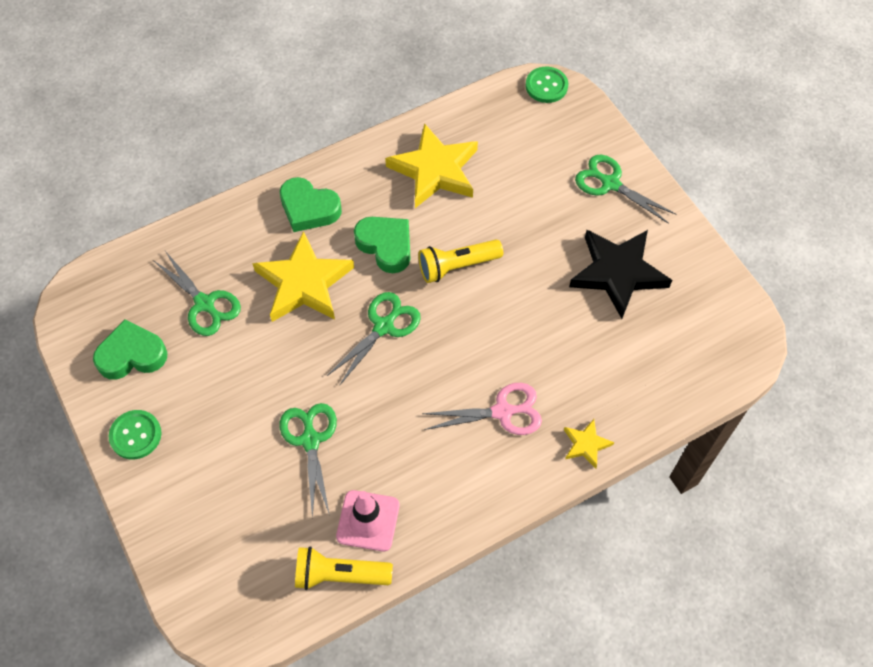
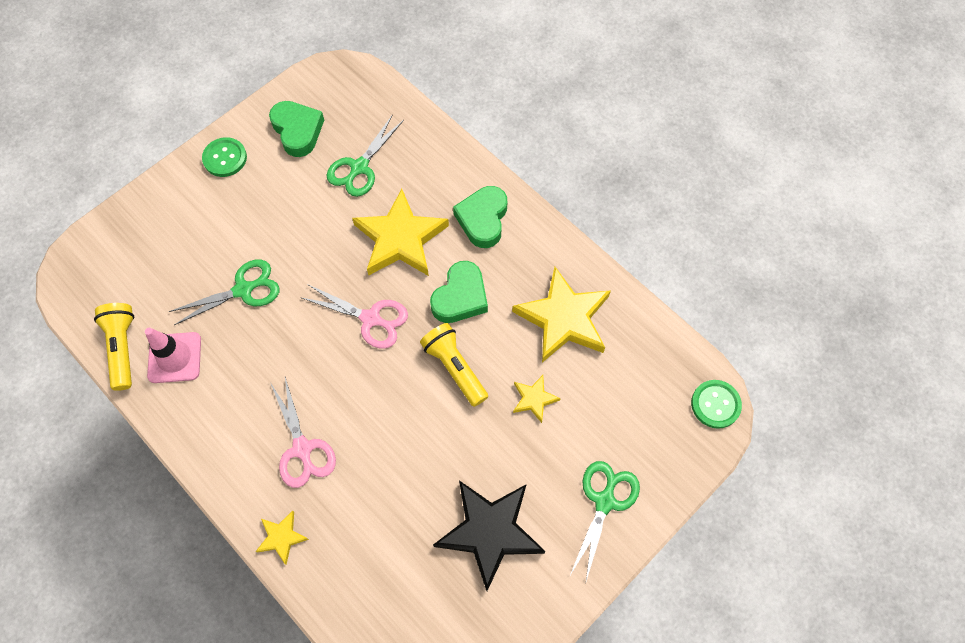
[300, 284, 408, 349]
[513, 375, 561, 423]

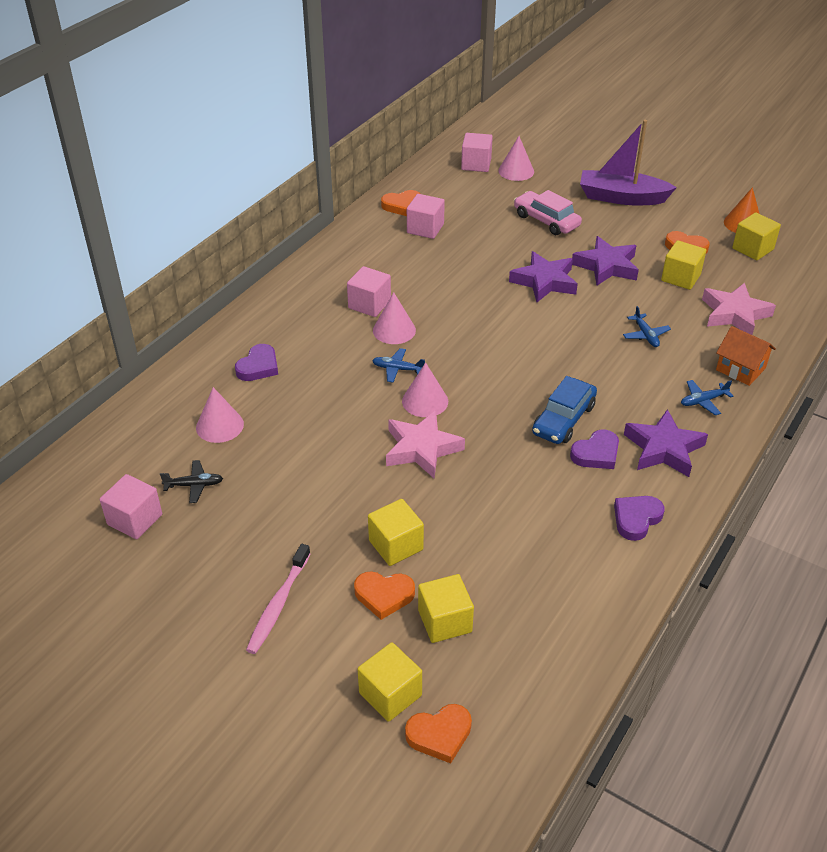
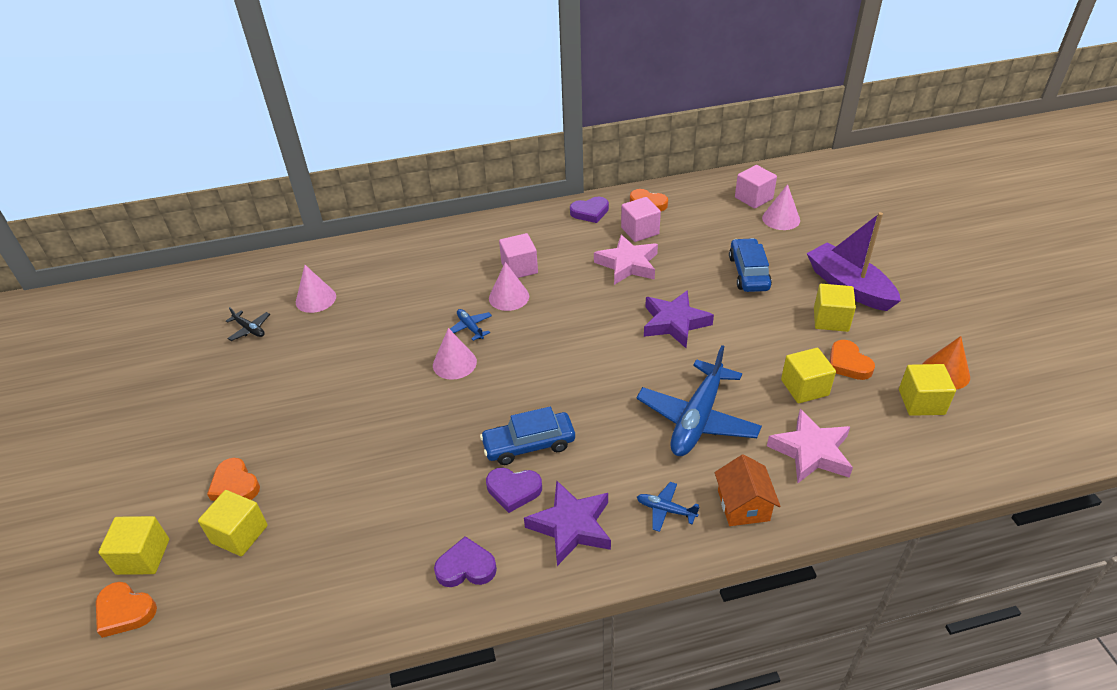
[570, 197, 609, 223]
[594, 235, 658, 285]
[636, 345, 762, 456]
[729, 238, 772, 292]
[814, 284, 856, 332]
[100, 474, 162, 539] (first image)
[246, 544, 310, 654] (first image)
[572, 236, 639, 285] (first image)

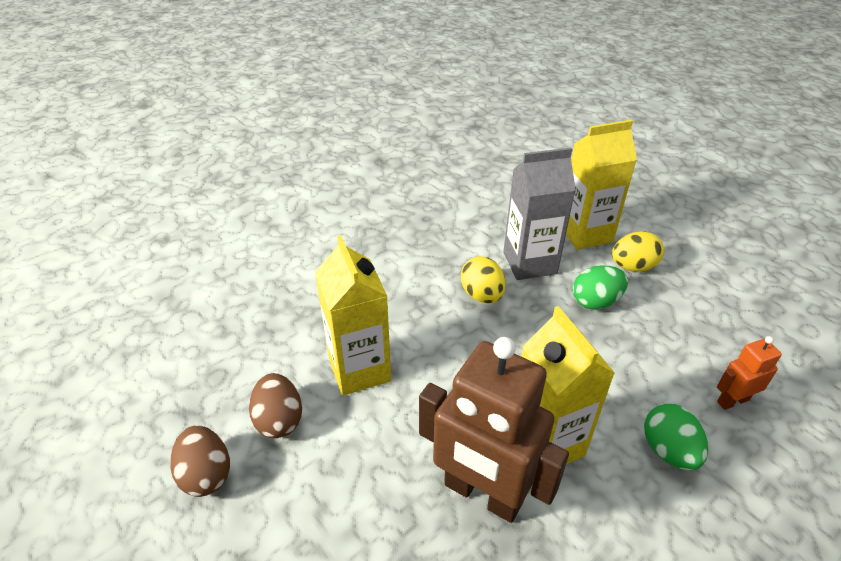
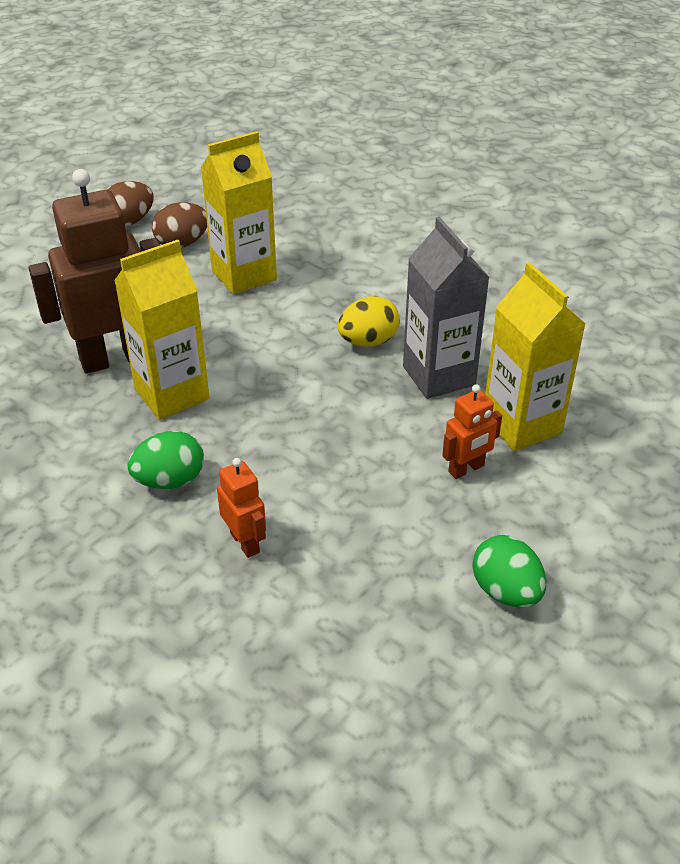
[29, 169, 160, 374]
[442, 384, 502, 479]
[473, 535, 547, 608]

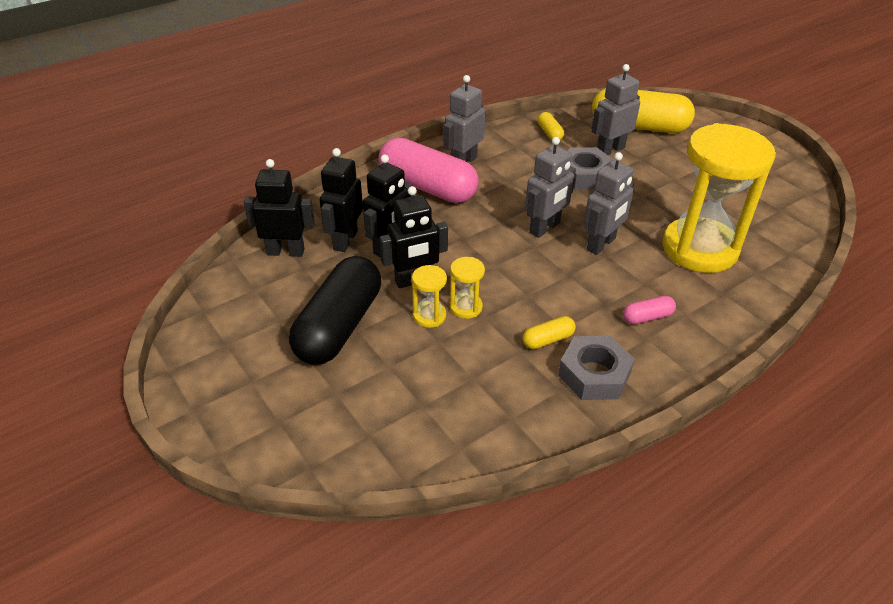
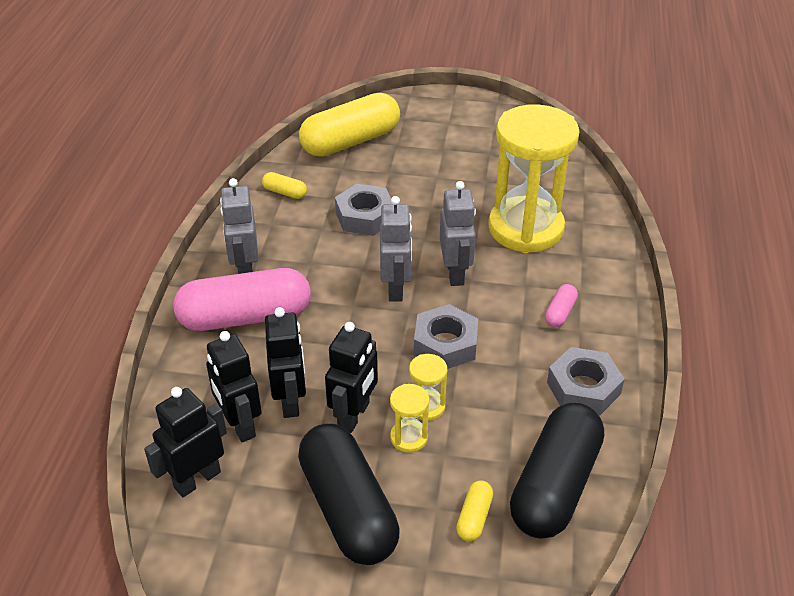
[414, 304, 478, 369]
[456, 480, 493, 542]
[510, 403, 604, 539]
[591, 64, 640, 155] (first image)

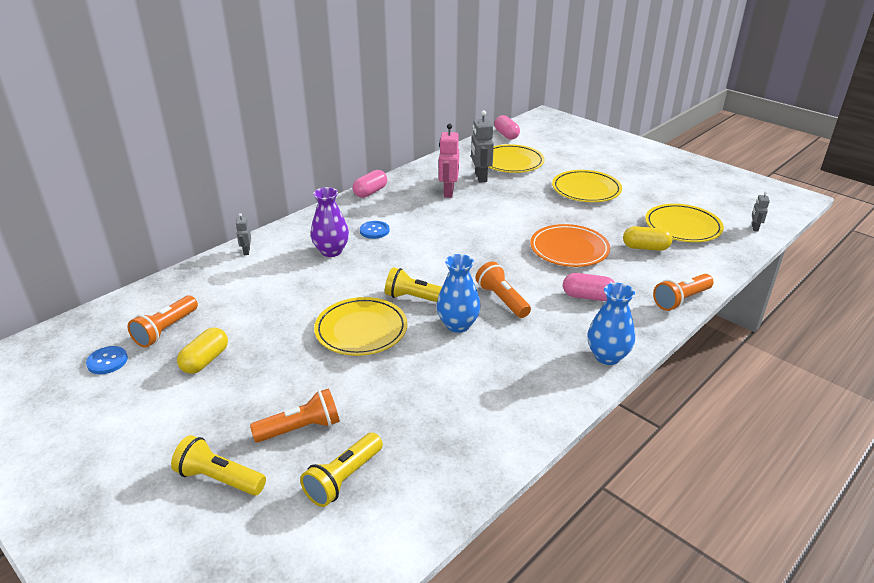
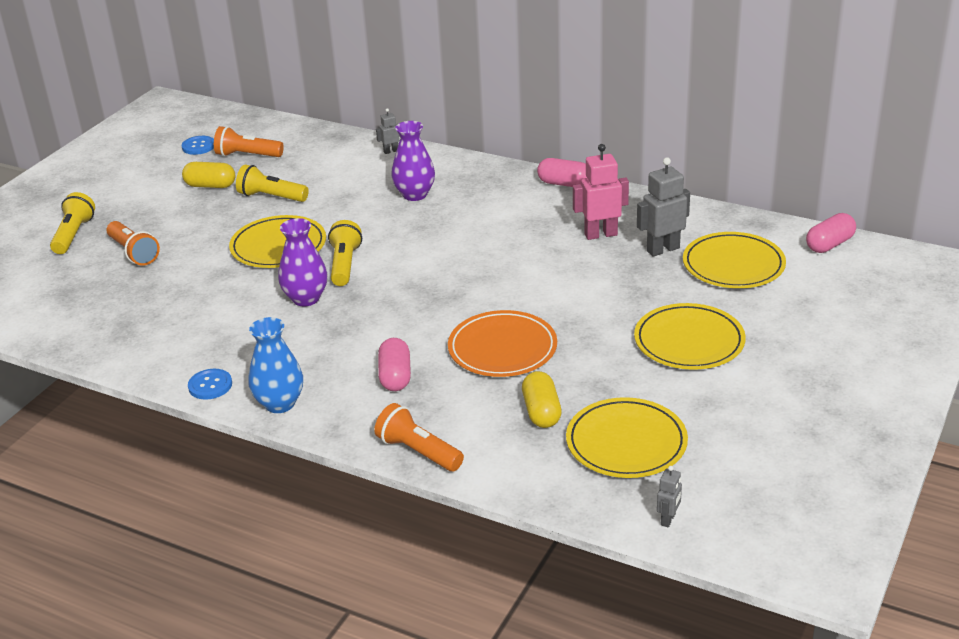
[188, 369, 232, 400]
[236, 164, 309, 202]
[278, 218, 327, 306]
[657, 466, 682, 527]
[475, 261, 531, 318] (first image)

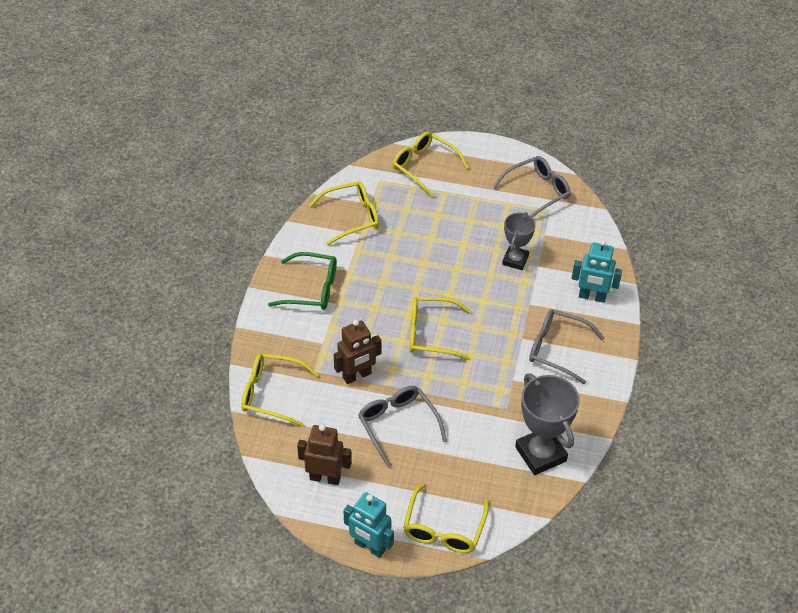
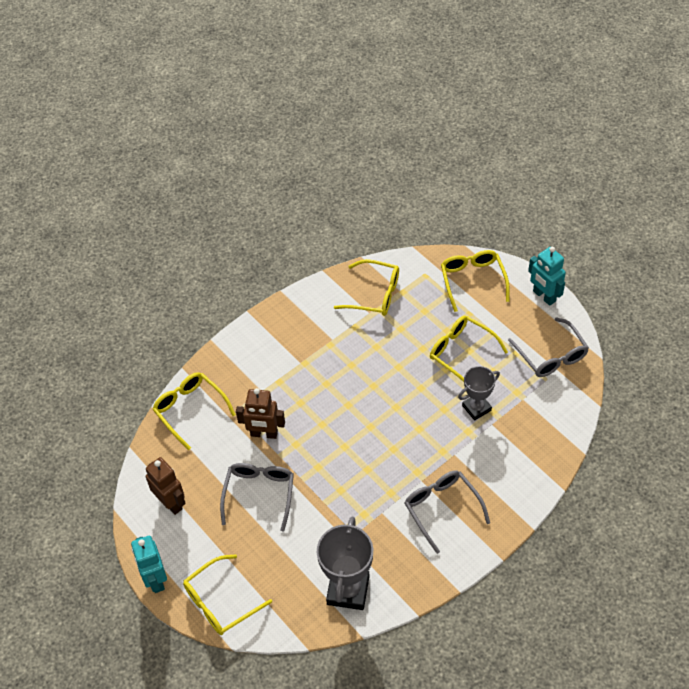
[430, 316, 508, 382]
[508, 317, 589, 377]
[528, 247, 566, 306]
[268, 252, 337, 310] (first image)

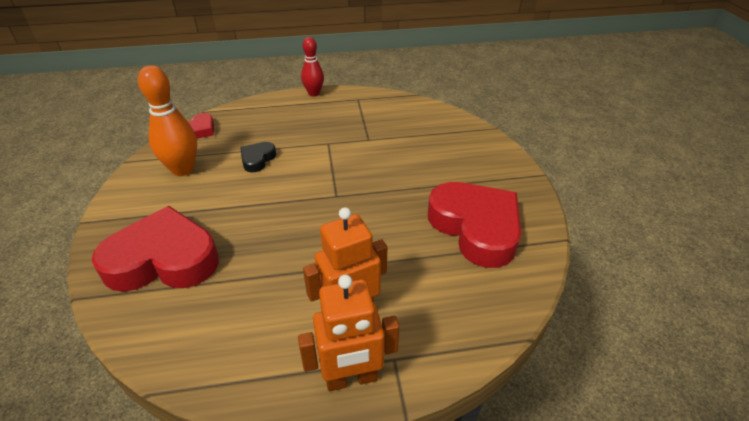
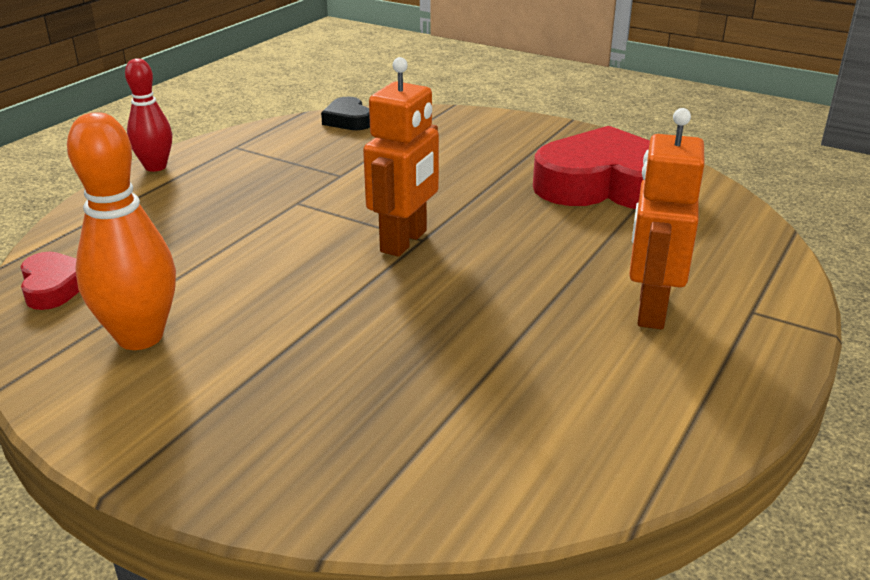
[321, 97, 370, 130]
[363, 57, 439, 257]
[92, 206, 219, 292] (first image)

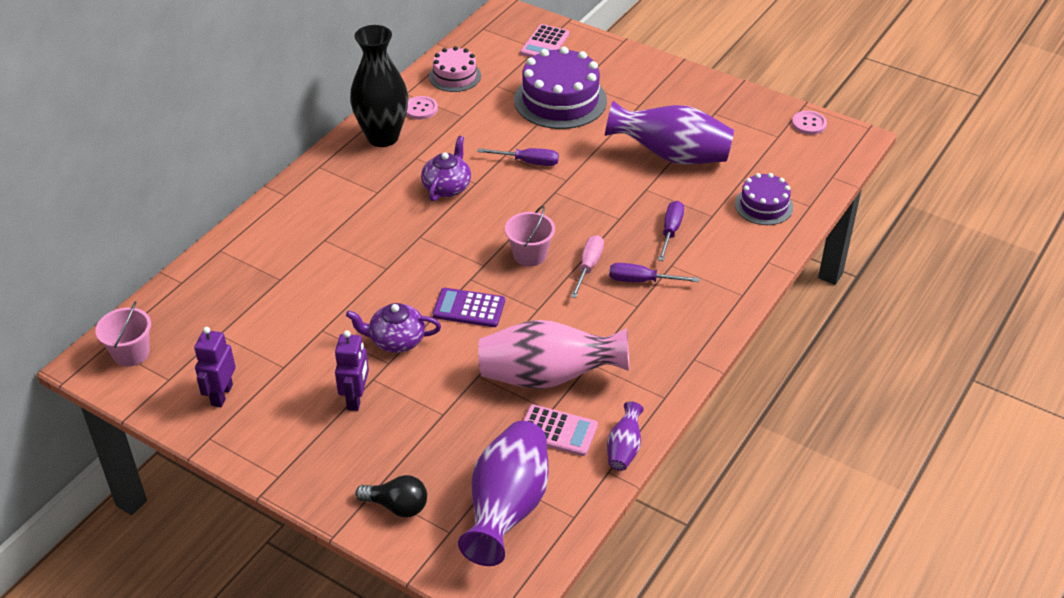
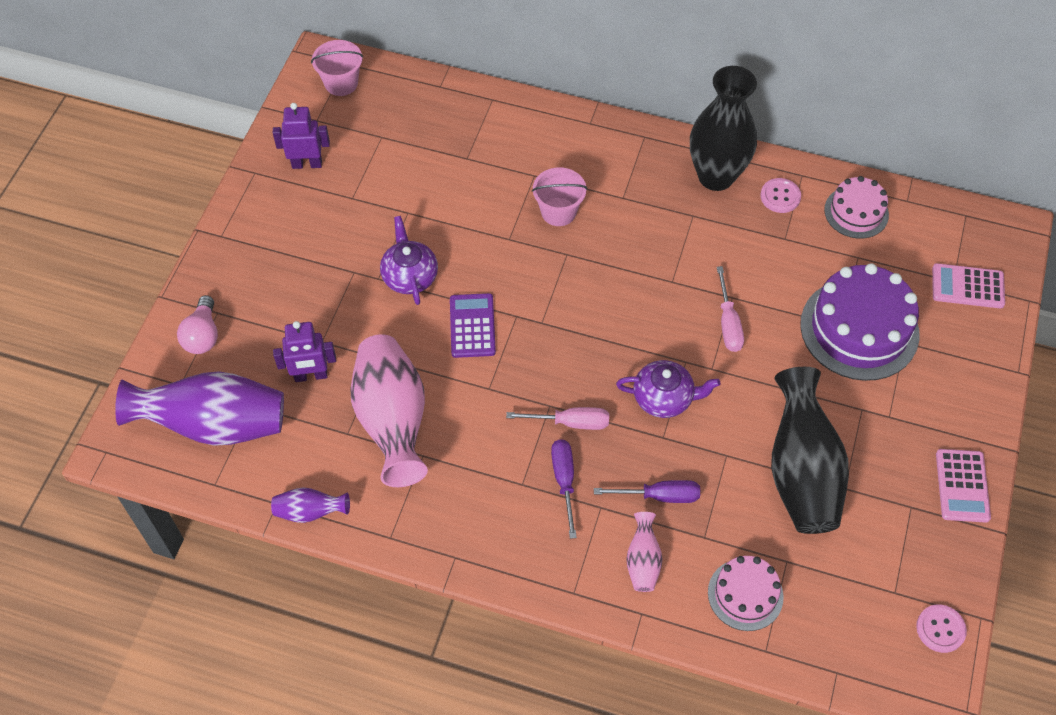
[177, 295, 218, 354]
[273, 321, 336, 382]
[532, 167, 587, 226]
[616, 360, 720, 418]
[626, 512, 663, 592]
[708, 556, 784, 631]
[717, 266, 744, 352]
[771, 367, 849, 534]
[936, 449, 991, 523]

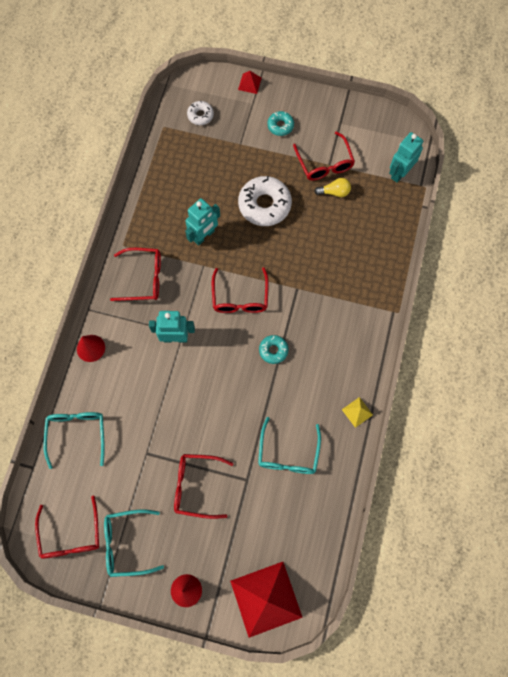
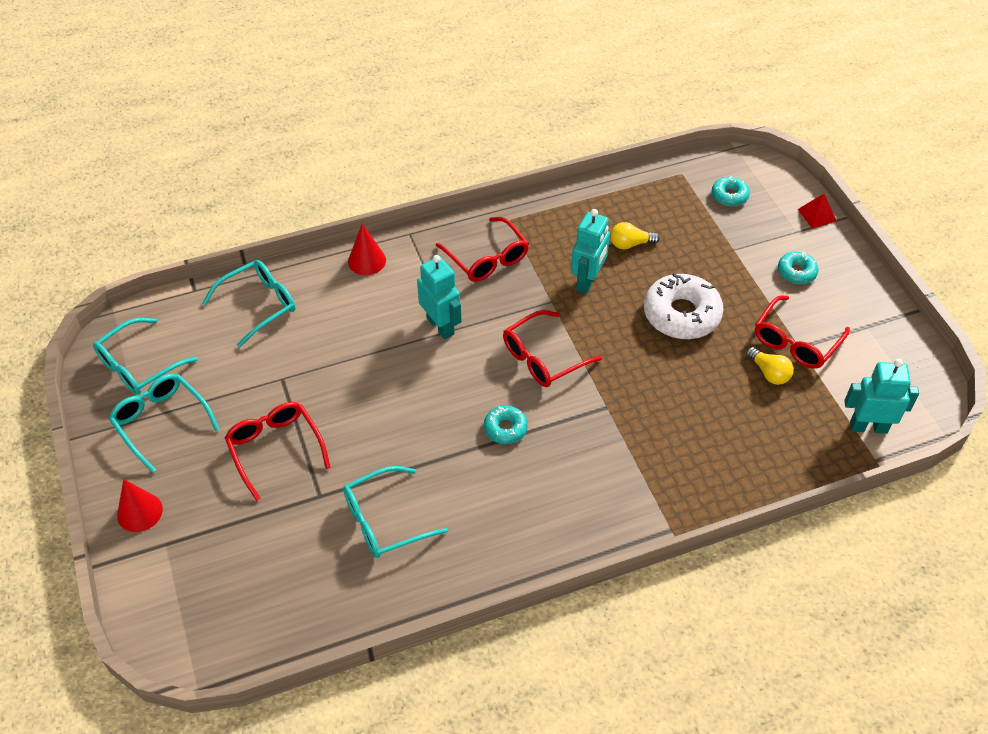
[93, 318, 198, 395]
[571, 209, 610, 294]
[610, 222, 660, 249]
[711, 176, 750, 206]
[230, 562, 303, 638] (first image)
[342, 397, 373, 428] (first image)

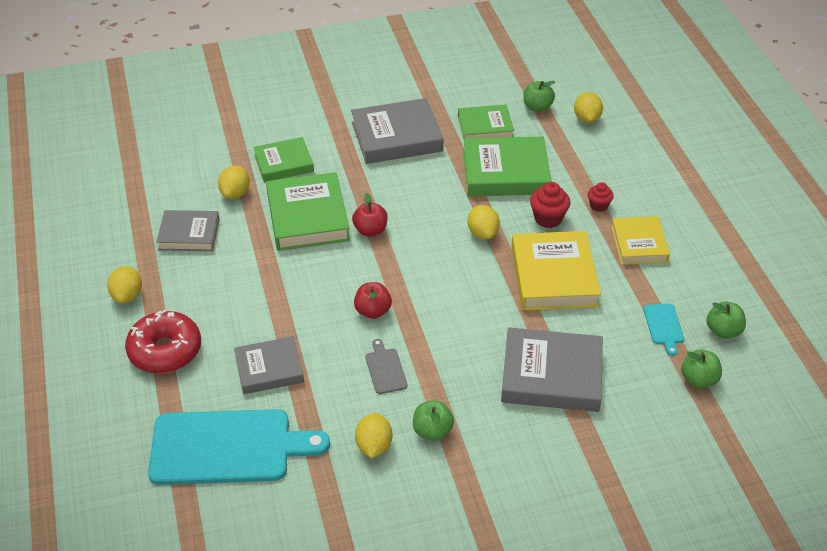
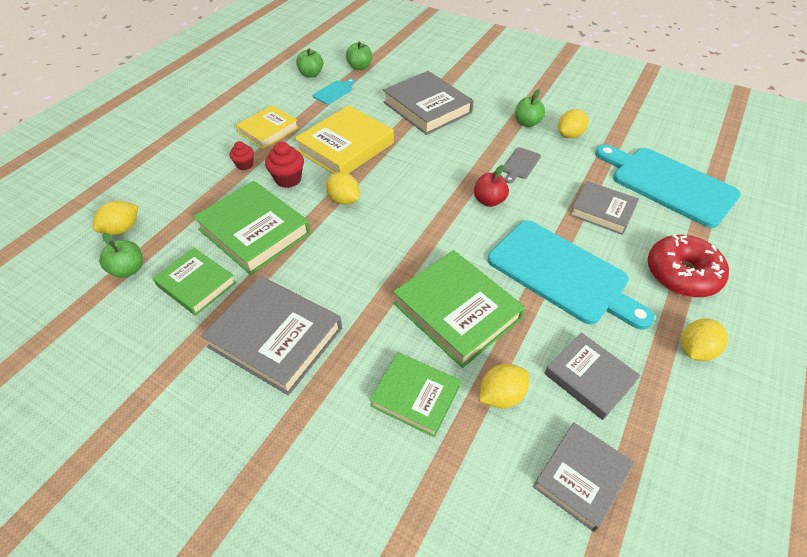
[326, 172, 360, 205]
[393, 250, 525, 368]
[488, 220, 655, 330]
[533, 422, 634, 532]
[352, 193, 388, 237] (first image)

